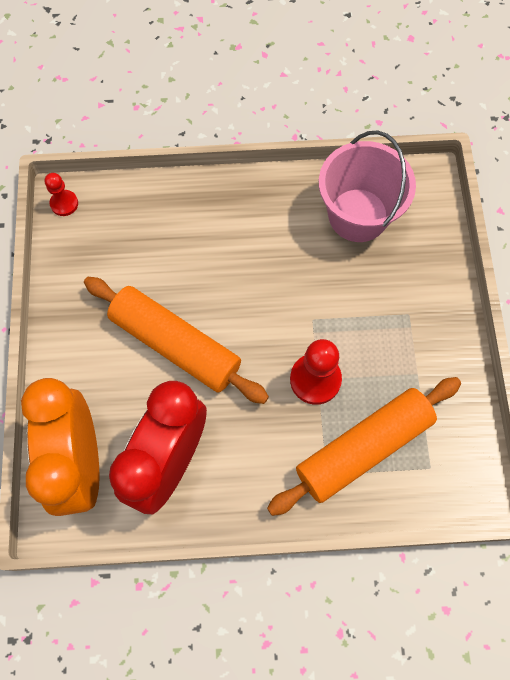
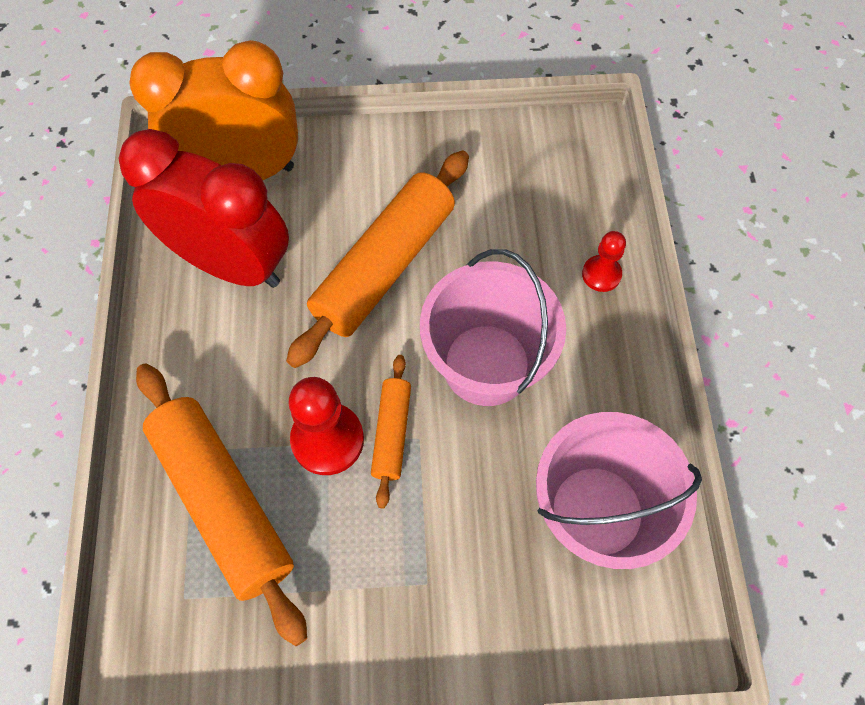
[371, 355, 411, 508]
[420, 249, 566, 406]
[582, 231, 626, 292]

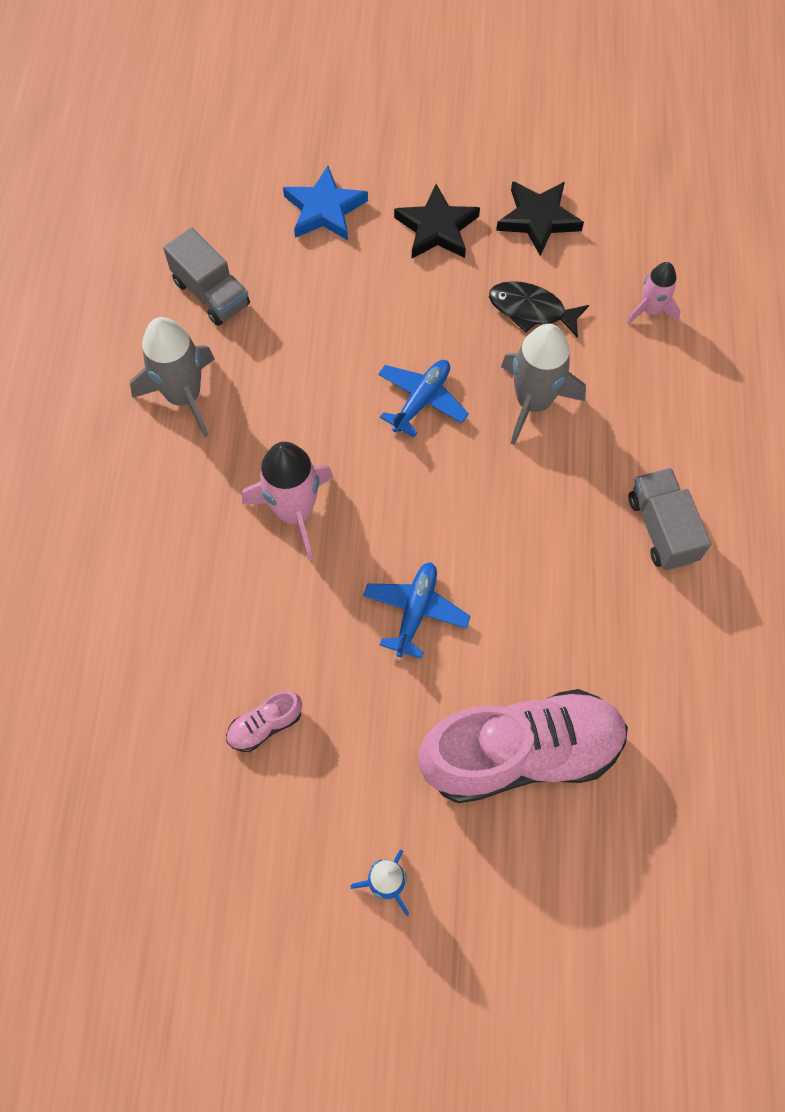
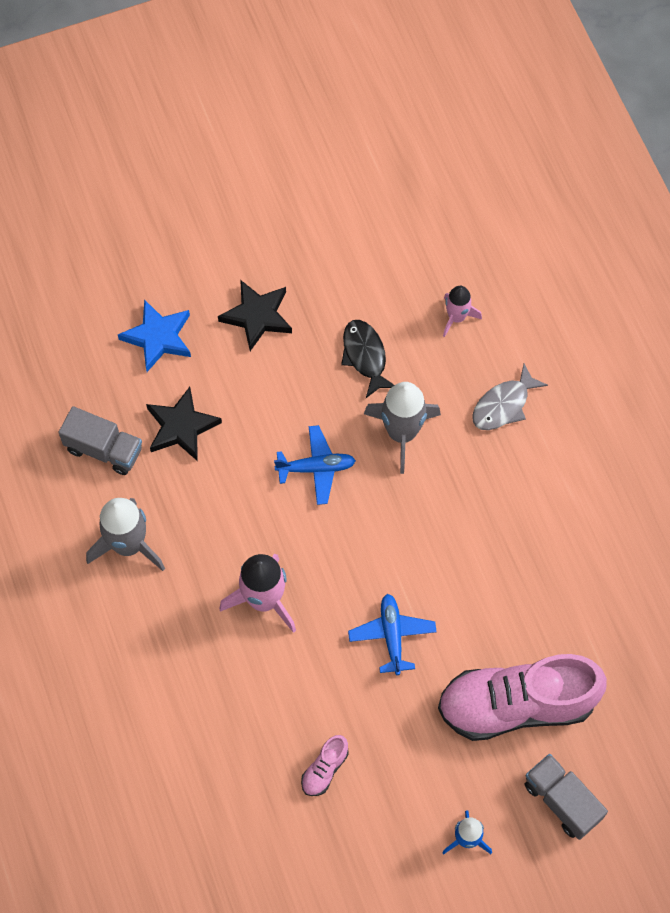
[146, 387, 222, 460]
[274, 425, 356, 505]
[341, 320, 394, 398]
[438, 654, 607, 741]
[472, 364, 548, 430]
[525, 754, 608, 840]

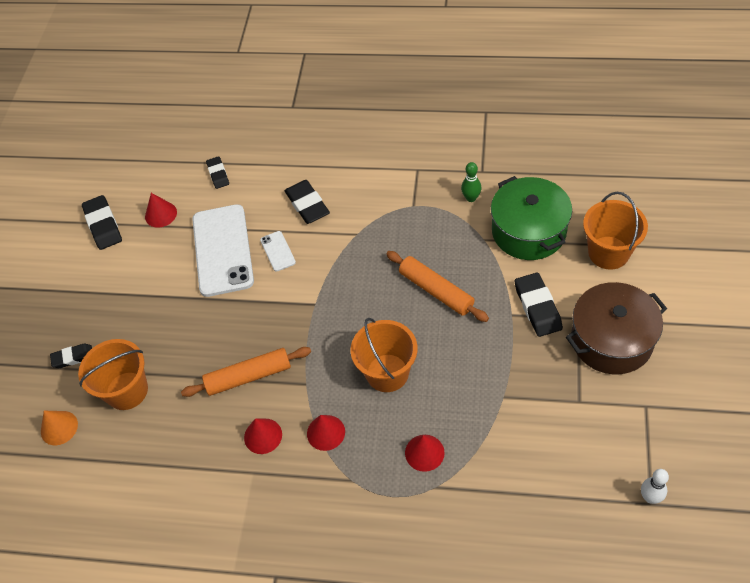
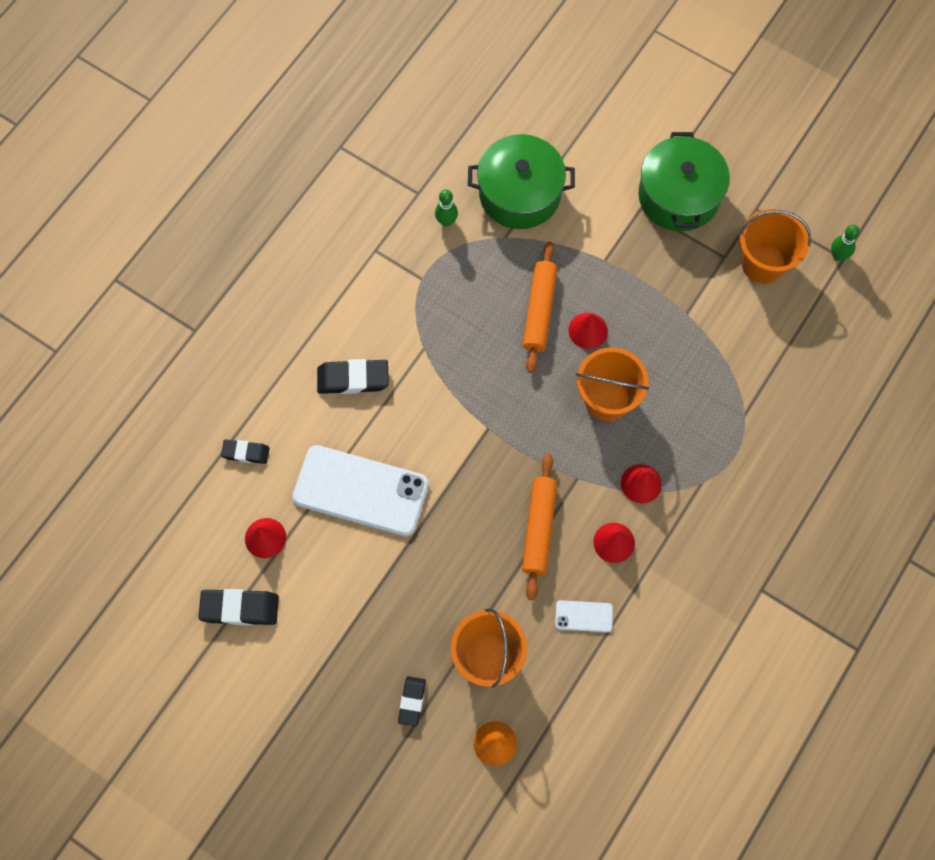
[523, 242, 558, 373]
[555, 600, 613, 632]
[568, 313, 608, 349]
[638, 132, 730, 231]
[739, 209, 811, 284]
[831, 225, 860, 261]
[515, 272, 563, 337] (first image)

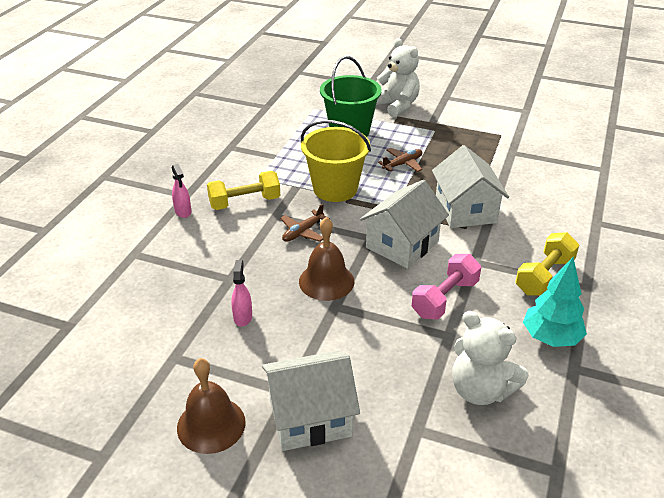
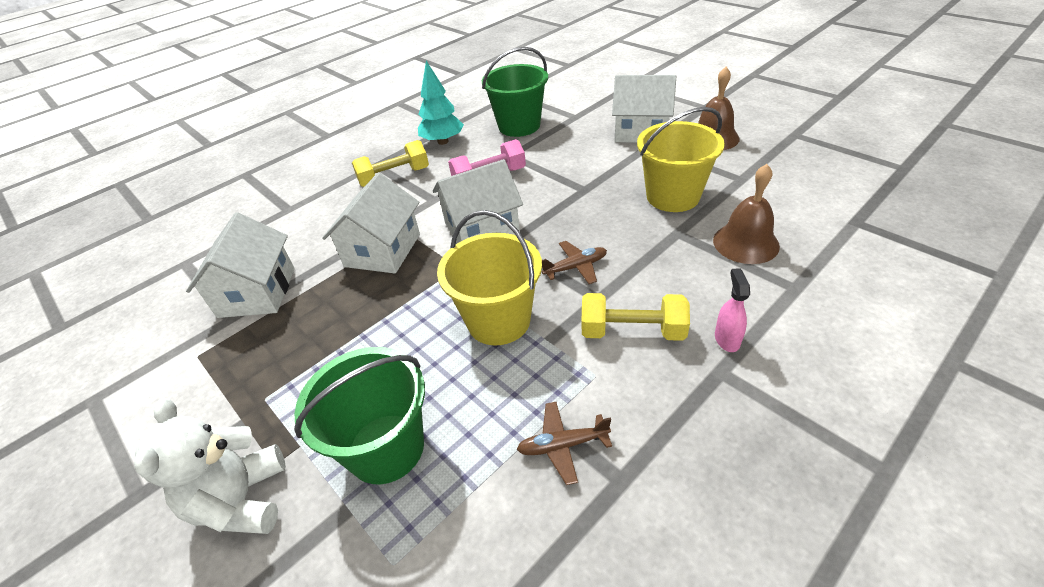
[186, 212, 295, 318]
[482, 47, 548, 137]
[517, 402, 612, 485]
[637, 107, 725, 212]
[713, 164, 780, 264]

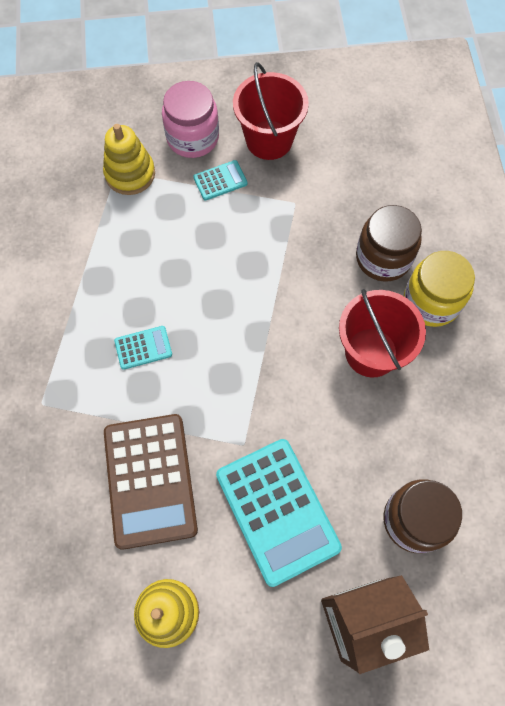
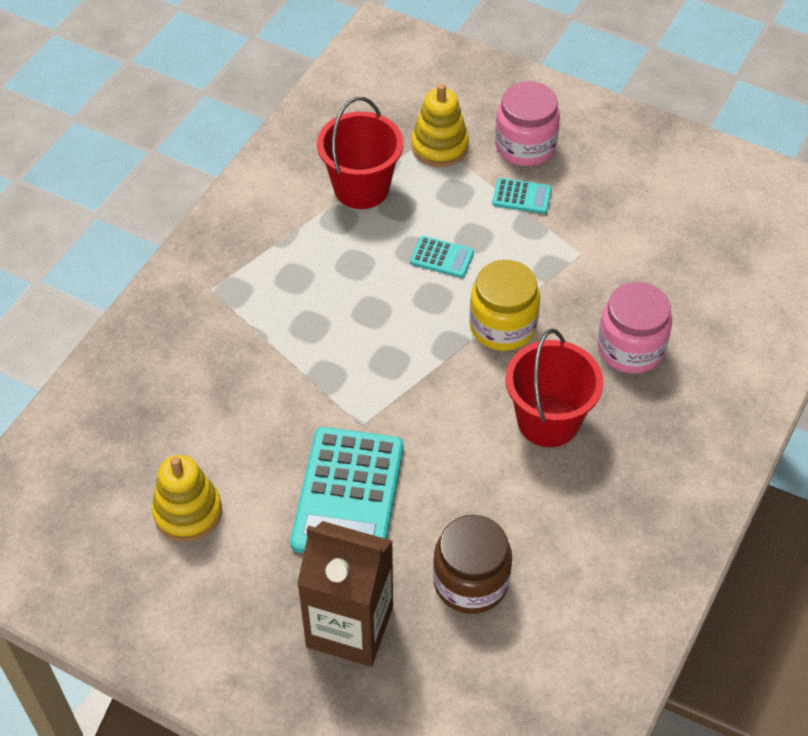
[317, 97, 403, 209]
[410, 236, 474, 278]
[469, 260, 540, 351]
[597, 282, 672, 374]
[104, 414, 198, 550] (first image)

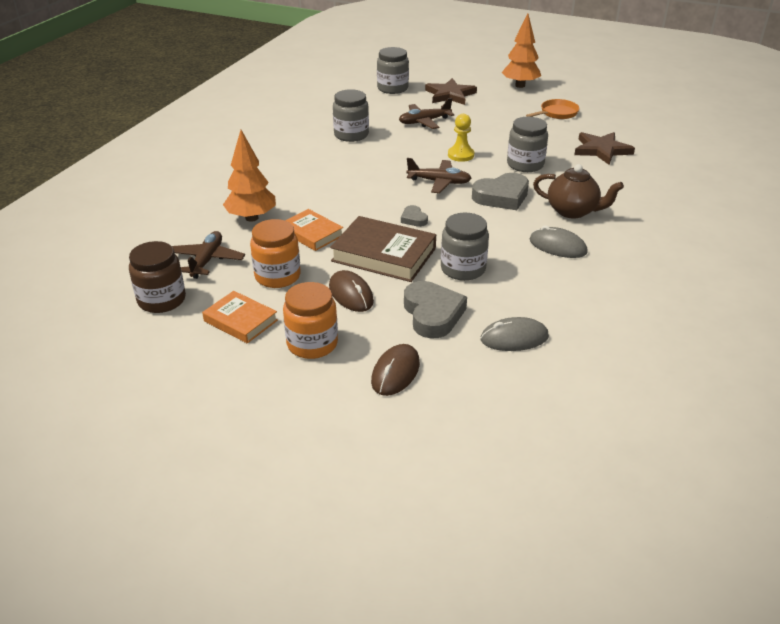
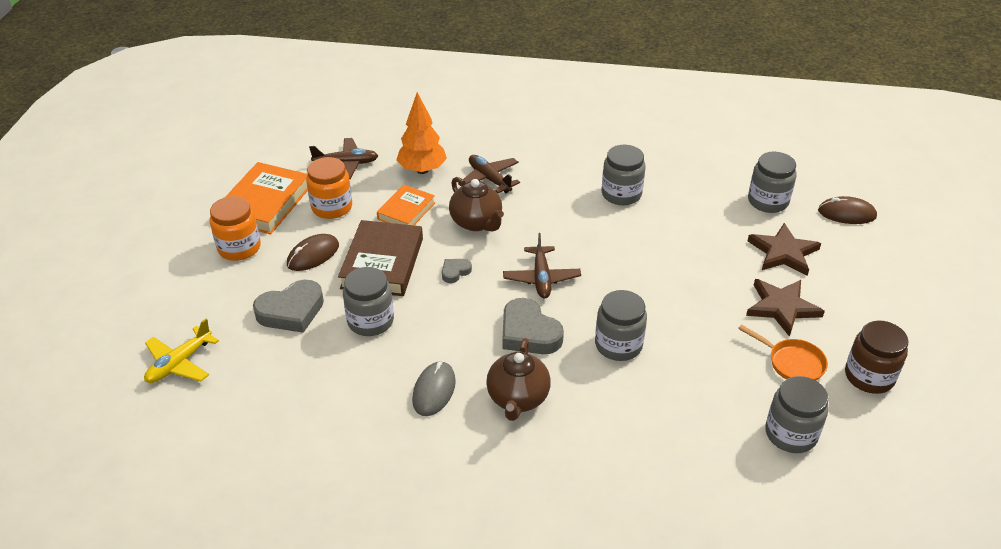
[144, 319, 219, 383]
[225, 162, 308, 234]
[449, 177, 504, 231]
[458, 155, 520, 193]
[746, 279, 825, 337]
[765, 376, 829, 453]
[818, 196, 877, 224]
[845, 320, 908, 394]
[448, 114, 474, 162] (first image)
[480, 317, 549, 351] (first image)
[501, 13, 541, 88] (first image)

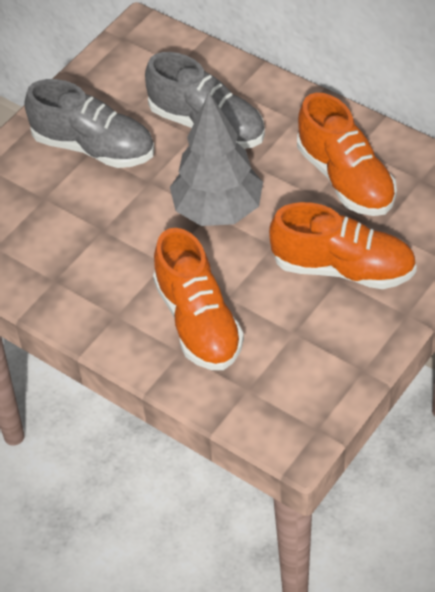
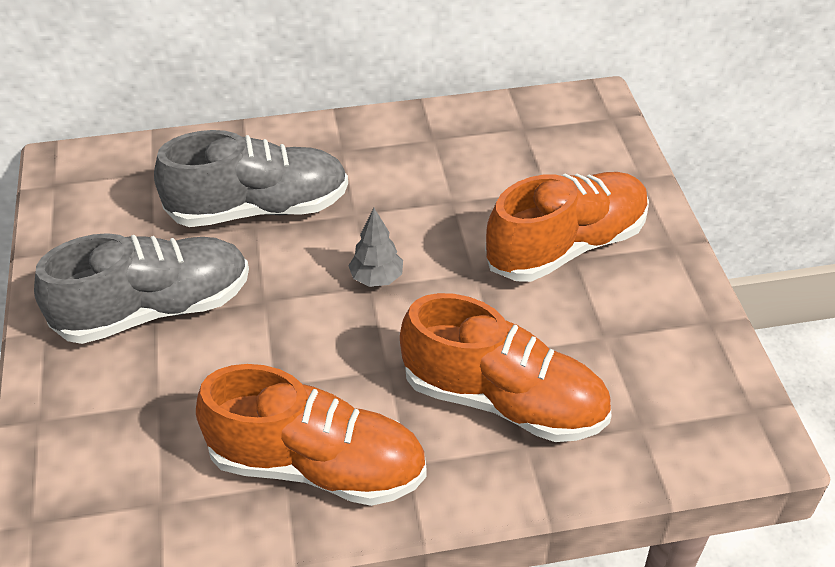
[196, 364, 427, 506]
[348, 208, 403, 287]

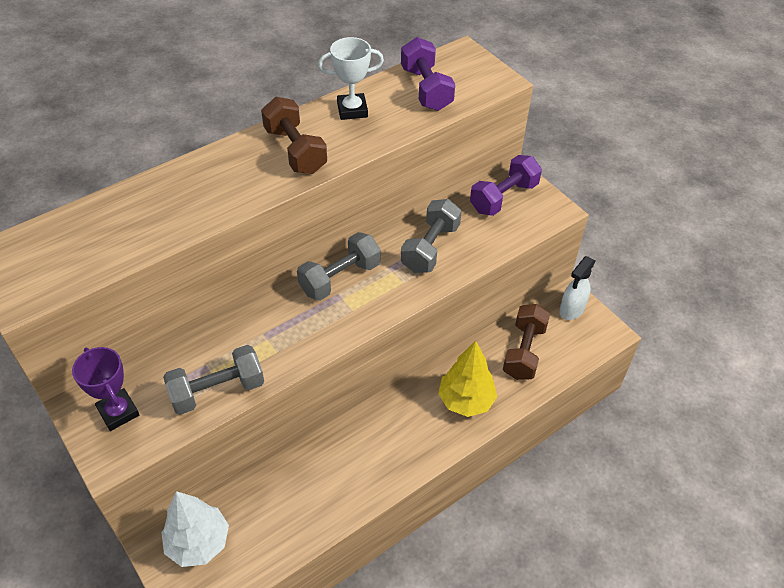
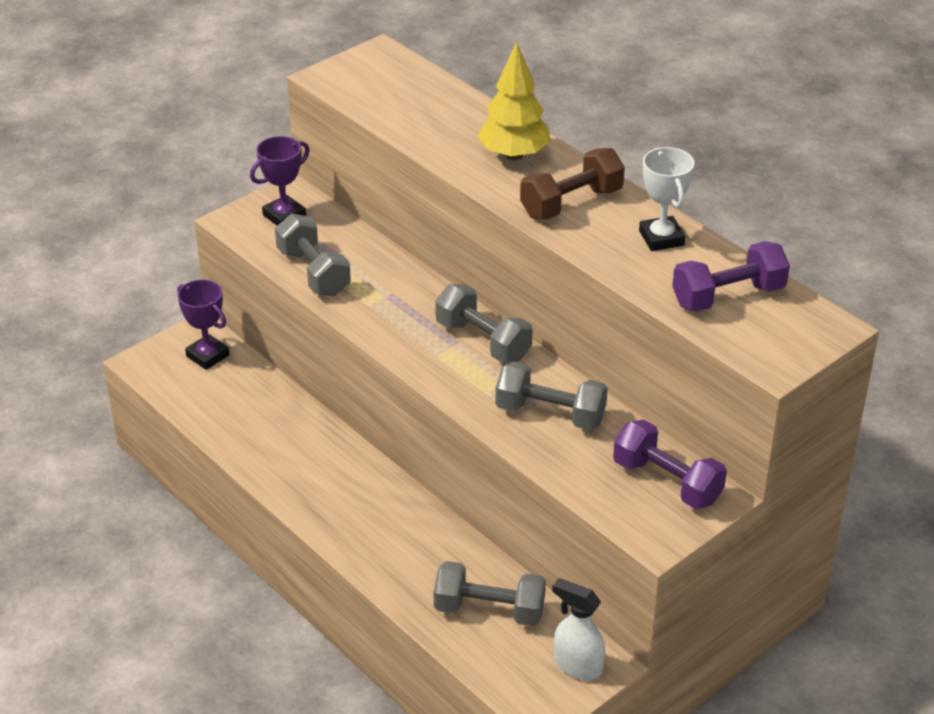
[177, 279, 230, 370]
[433, 561, 546, 626]
[477, 42, 551, 160]

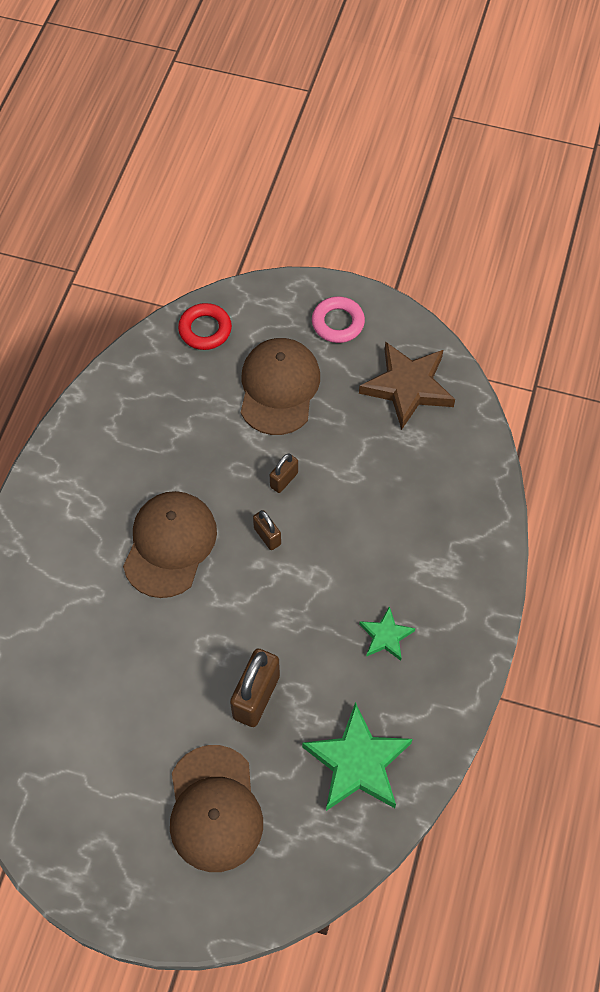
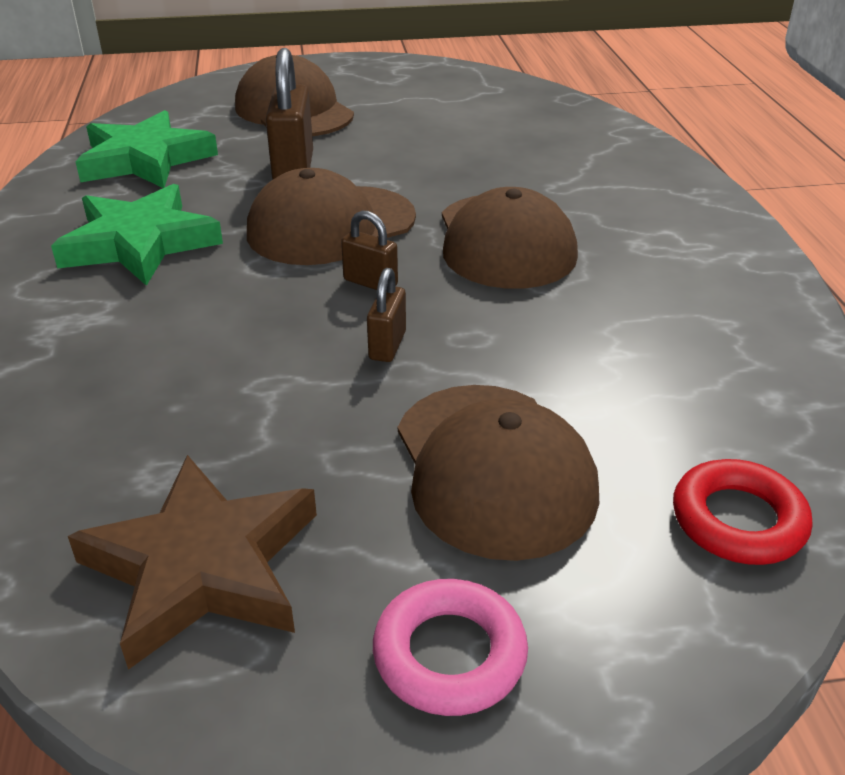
[51, 184, 223, 286]
[247, 168, 416, 265]

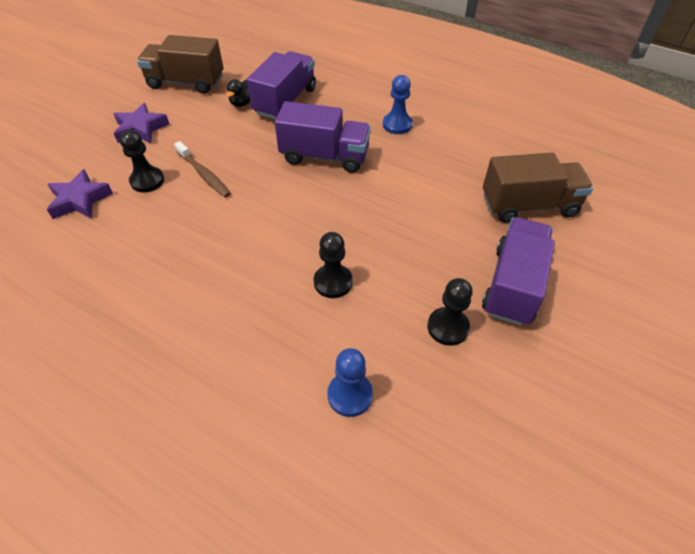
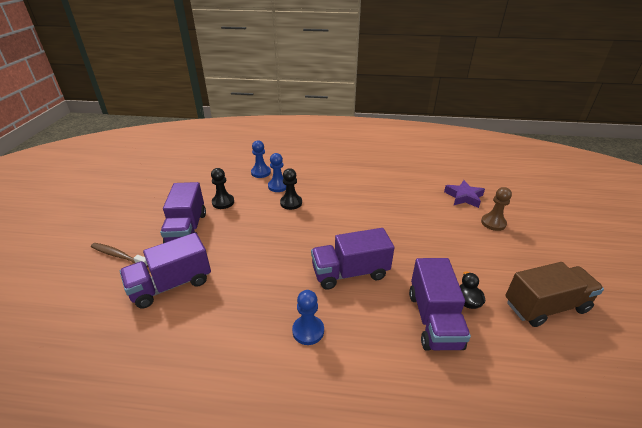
[91, 243, 148, 268]
[120, 232, 211, 308]
[268, 153, 286, 192]
[481, 187, 512, 231]
[113, 103, 170, 144] (first image)
[120, 130, 164, 192] (first image)

